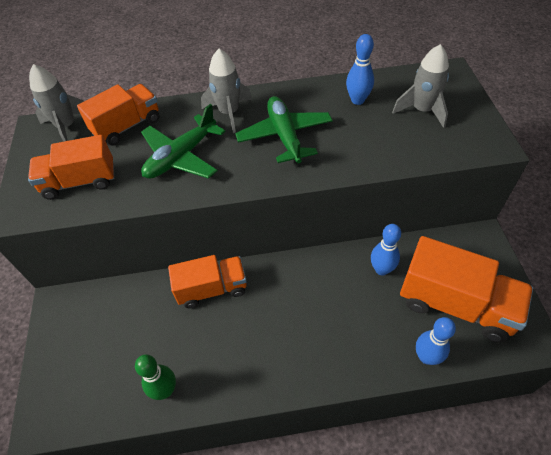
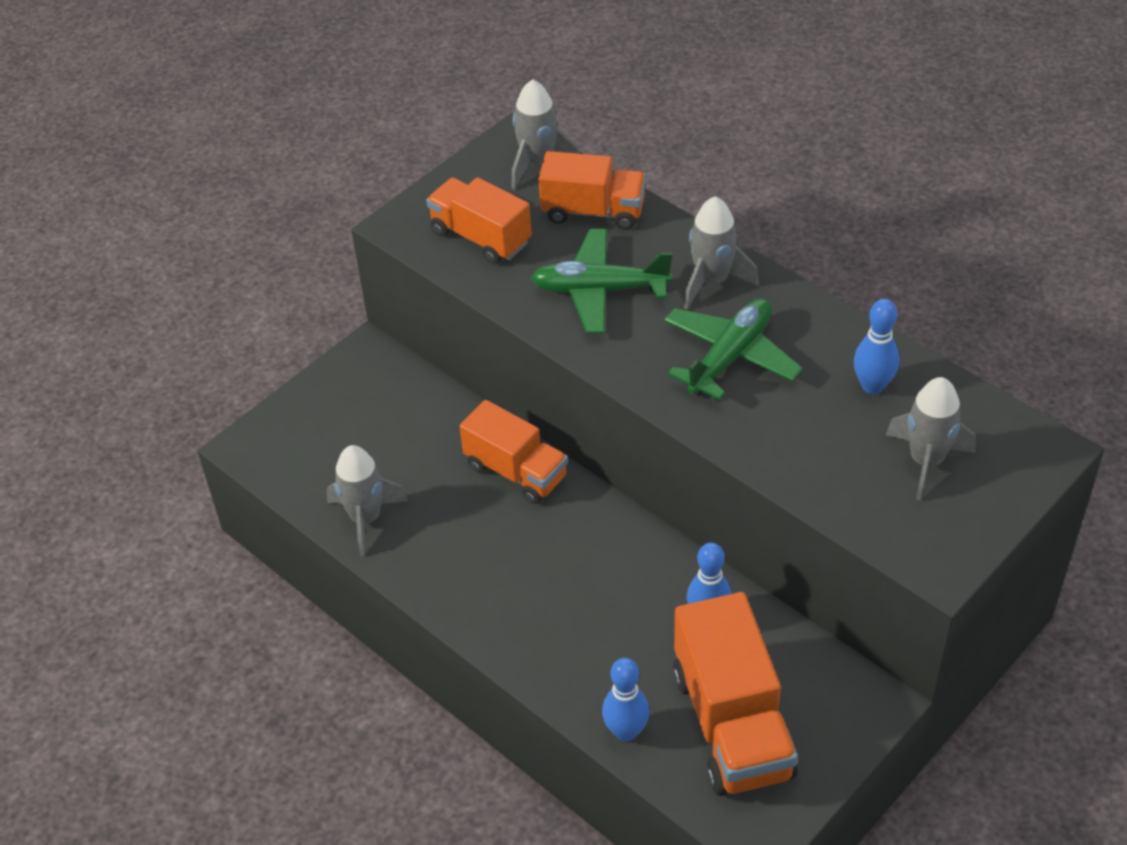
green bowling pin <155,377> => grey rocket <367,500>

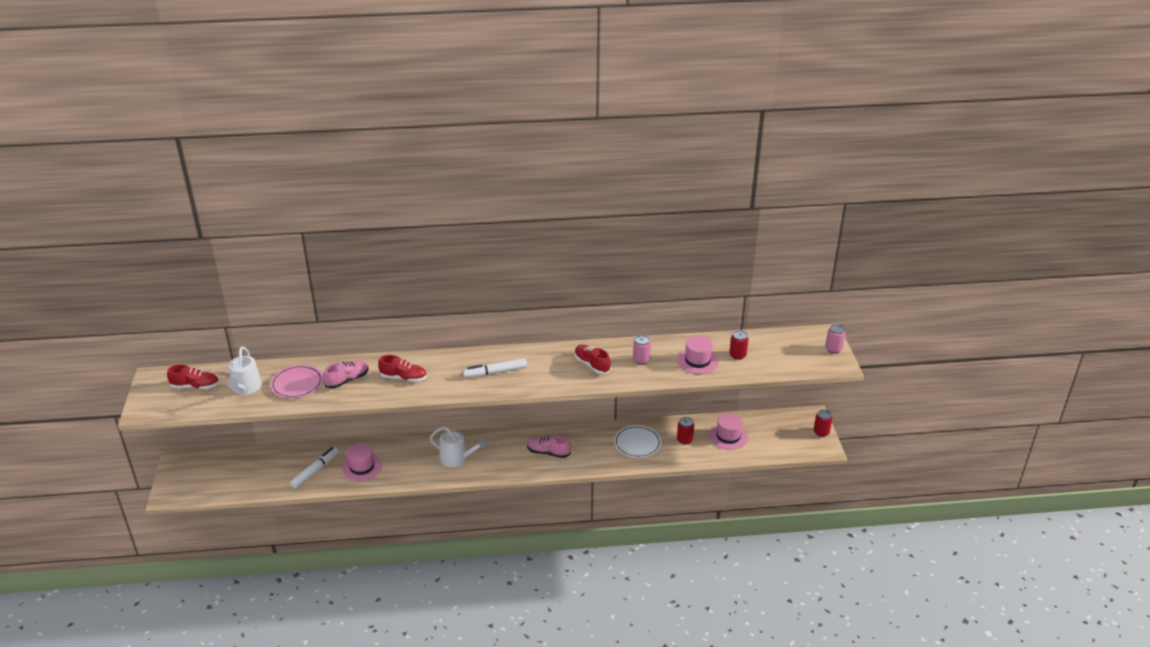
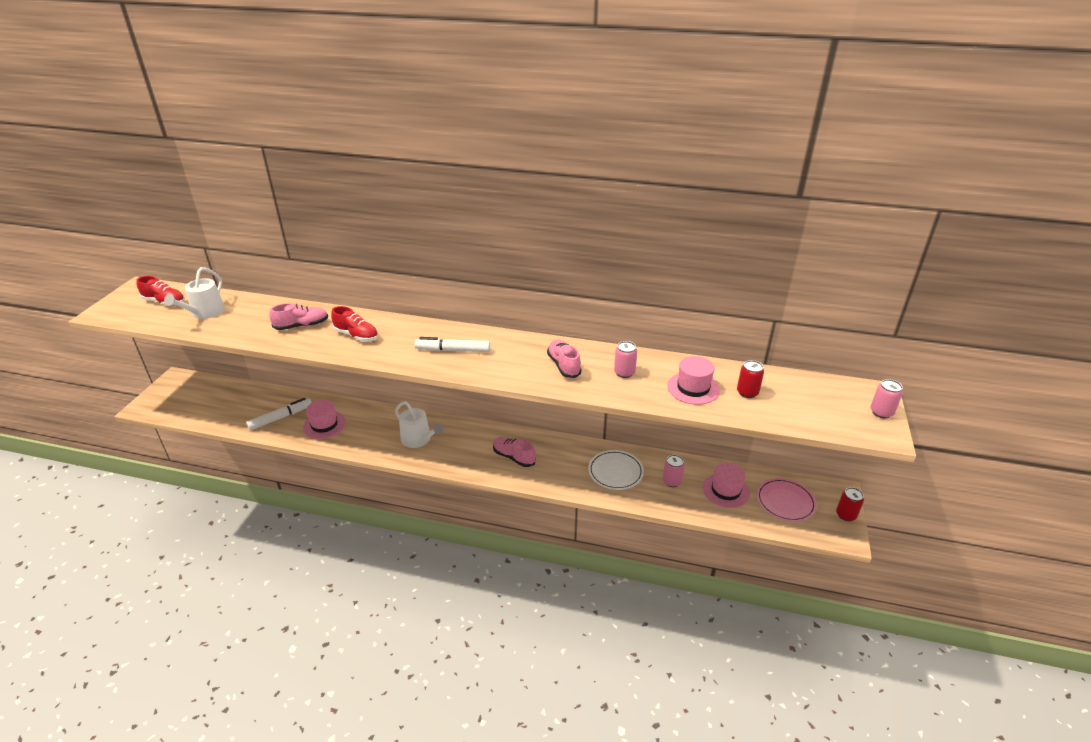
red shoe <592,359> => pink shoe <564,359>
pink plate <296,381> => pink plate <786,500>, shifted
red can <685,431> => pink can <674,471>

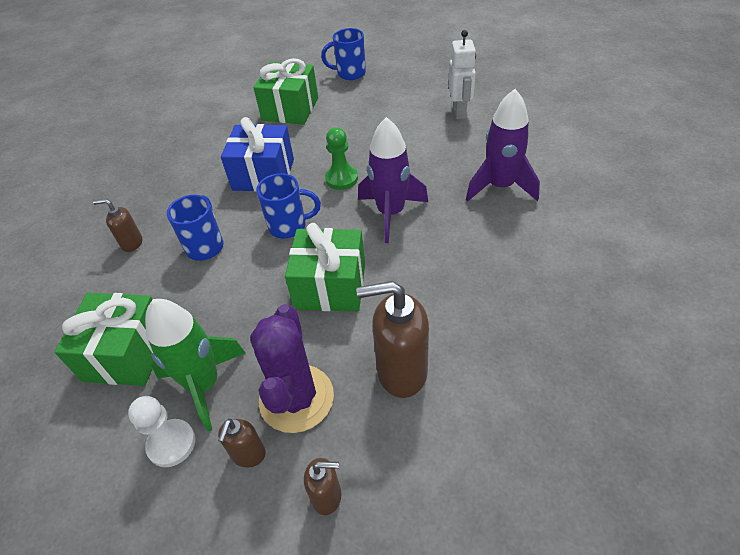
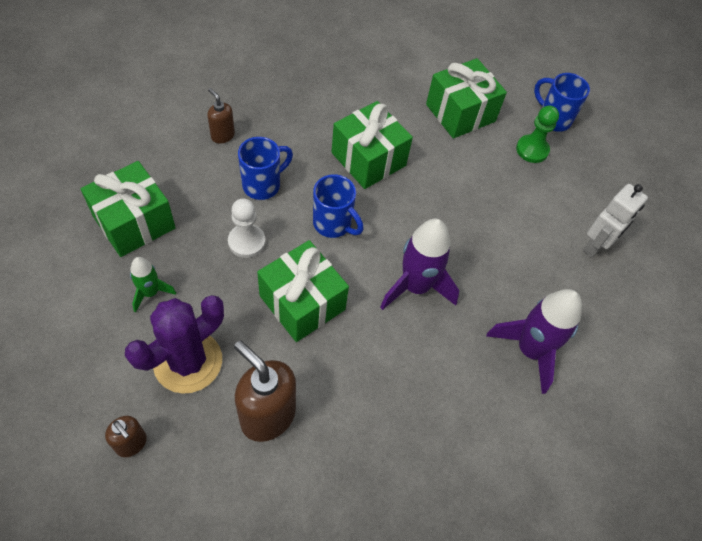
blue gift <257,154> => green gift <372,145>
green pawn <341,158> => green pawn <537,134>, shifted
green rocket <195,365> => green rocket <153,284>, x0.55
white pawn <162,431> => white pawn <246,228>, shifted
brown soap dispenser <242,443> => nothing

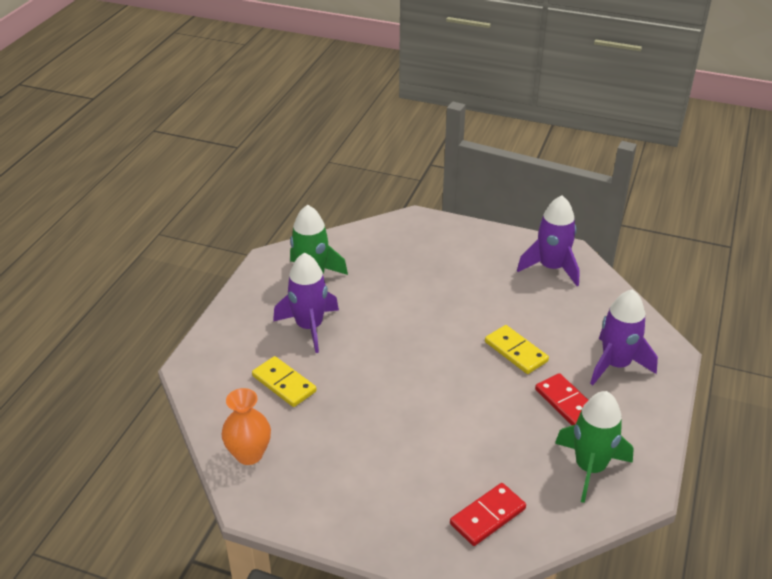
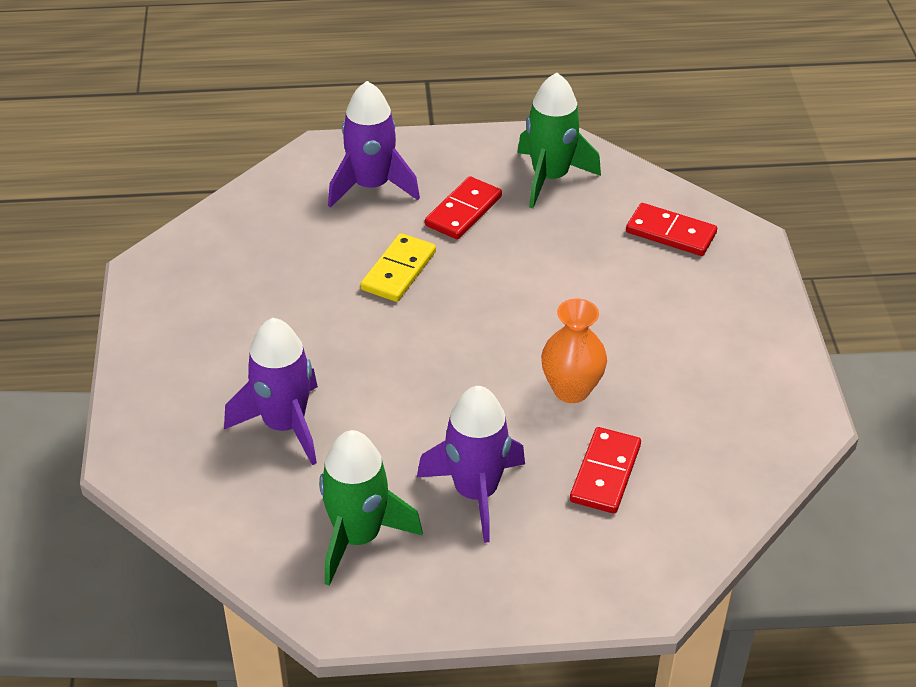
purple rocket <548,240> => purple rocket <271,391>, shifted
yellow domino <284,381> => red domino <605,470>
orange vase <246,426> => orange vase <574,351>, shifted

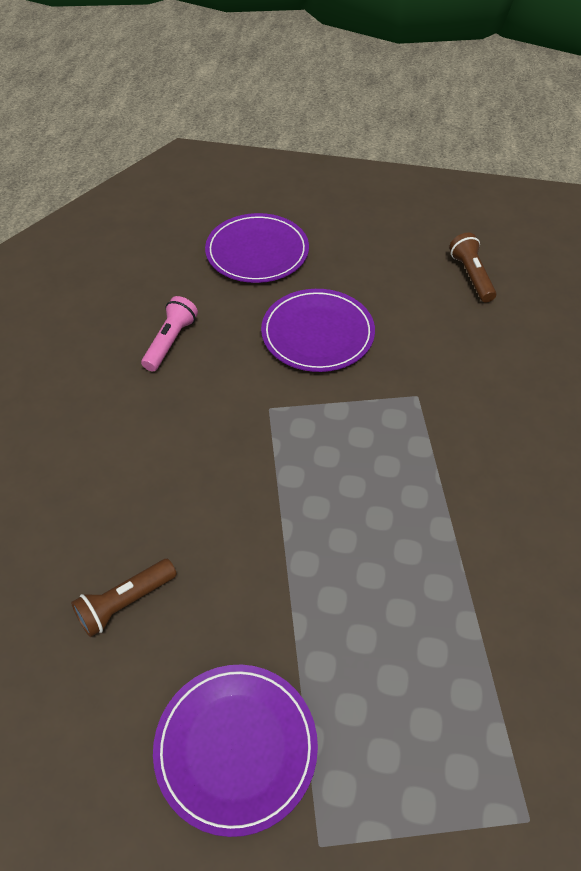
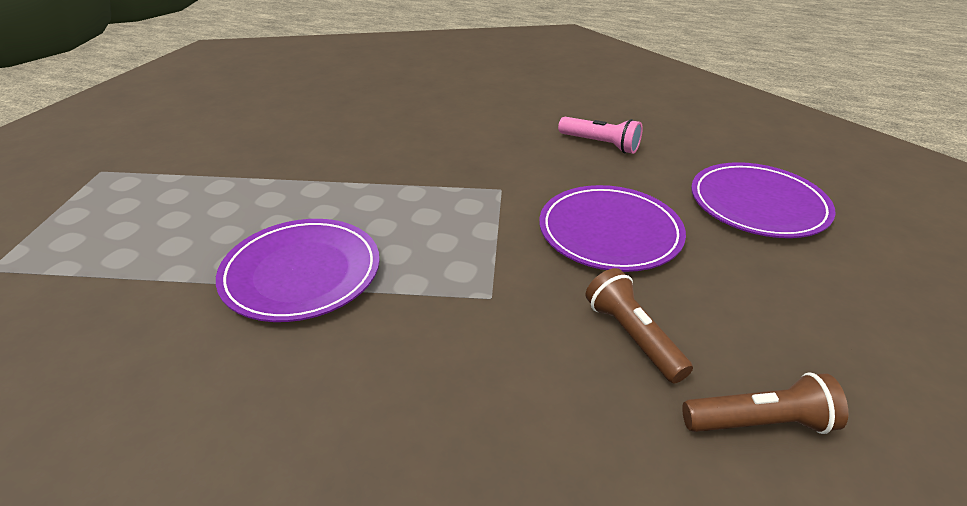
brown flashlight <124,598> => brown flashlight <639,325>, shifted
purple plate <235,751> => purple plate <298,270>, shifted

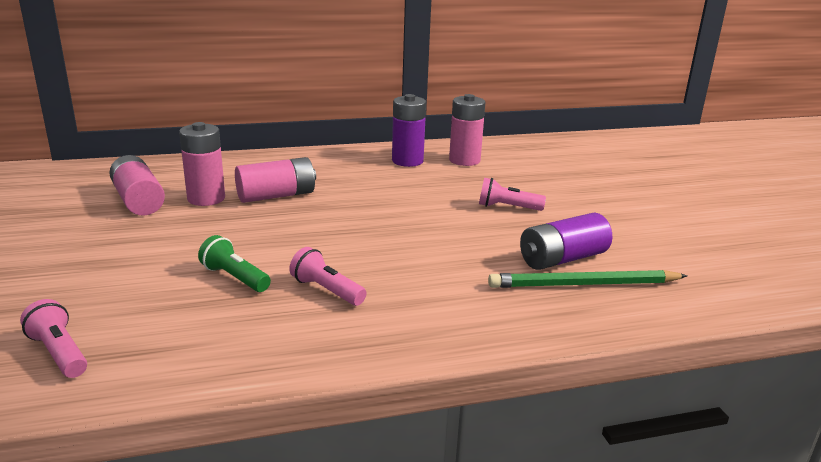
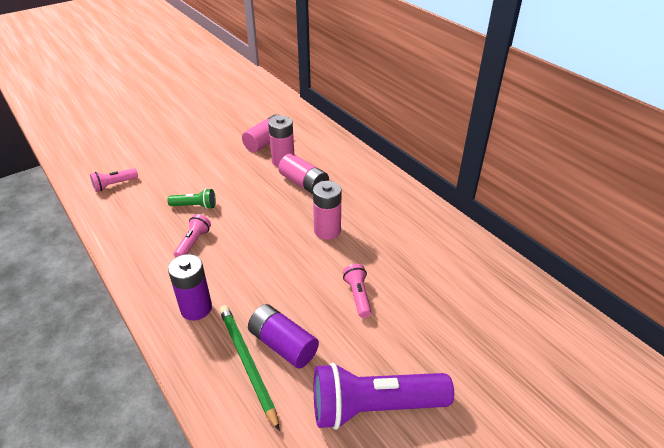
purple battery <409,130> => purple battery <190,287>, shifted
pink battery <467,130> => pink battery <327,210>, shifted
green flashlight <234,263> => green flashlight <191,198>, 75 degrees clockwise
pink flashlight <53,338> => pink flashlight <114,180>, 150 degrees counterclockwise
nothing => purple flashlight <384,396>

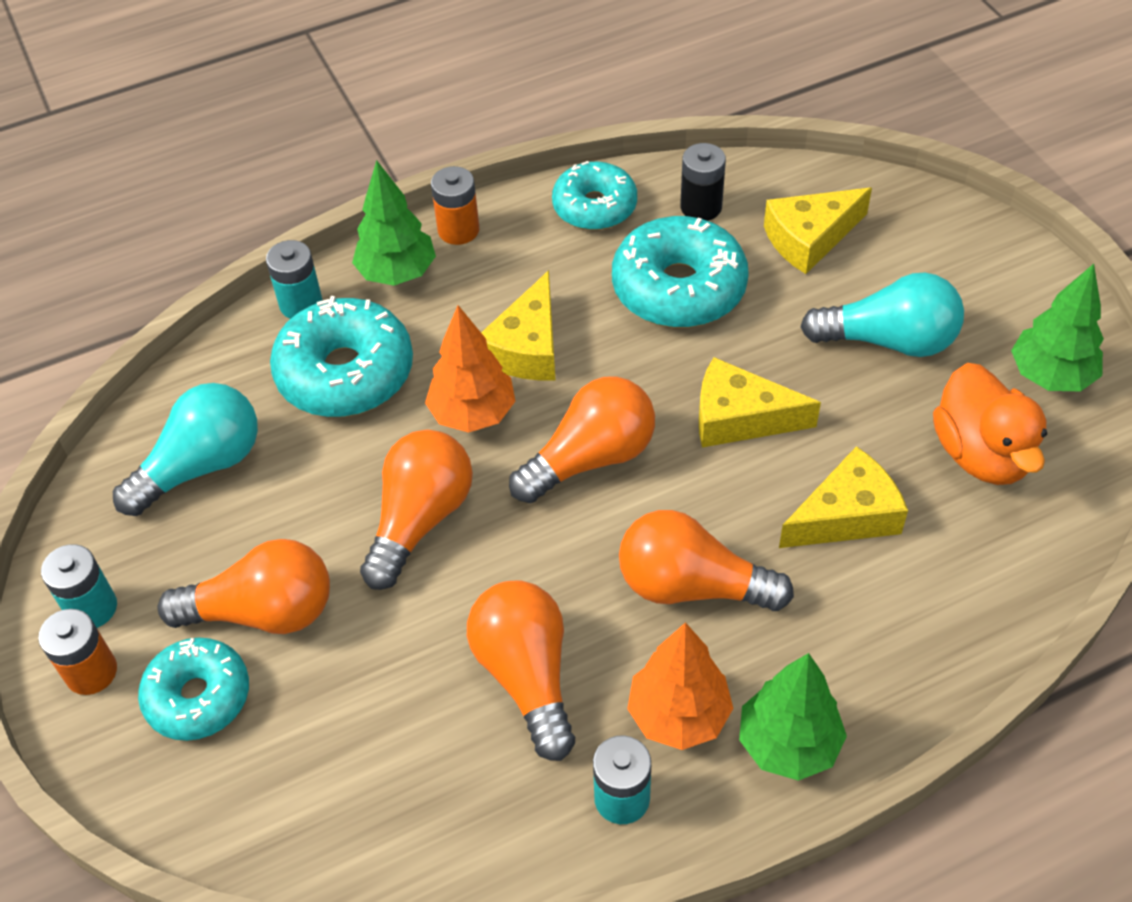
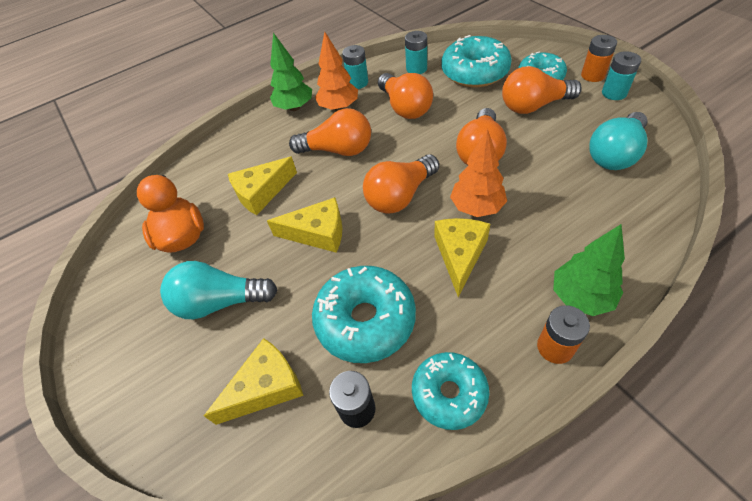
turquoise battery <294,279> => turquoise battery <416,52>, shifted
green tree <1057,327> => nothing
turquoise donut <341,356> => turquoise donut <476,61>, shifted

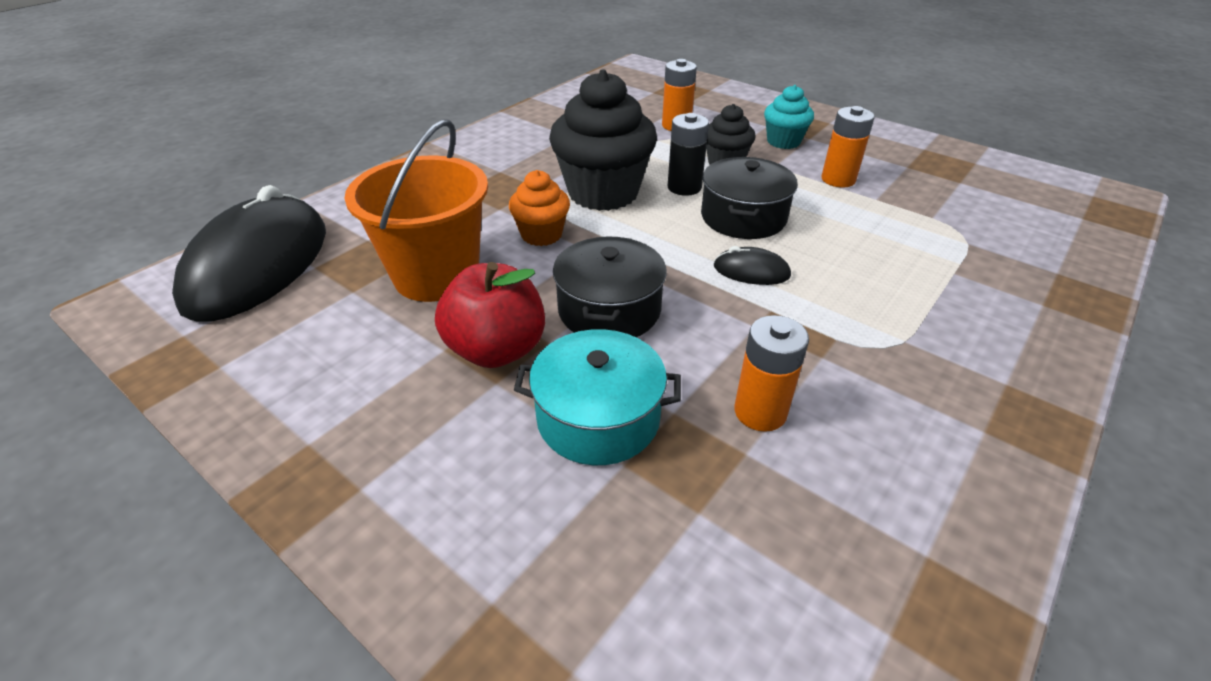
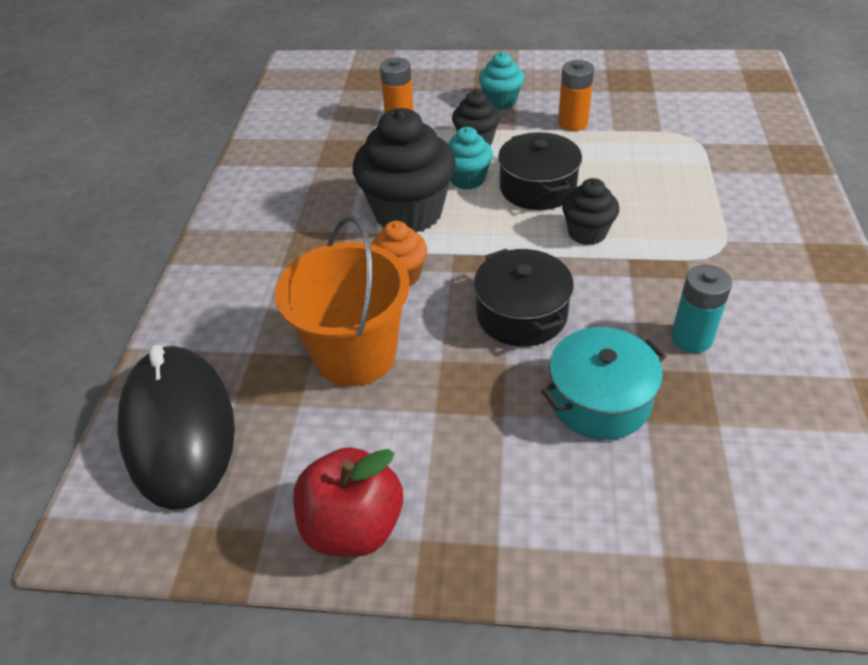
black battery <688,154> => turquoise cupcake <470,158>
black mouse <752,265> => black cupcake <590,211>
red apple <490,315> => red apple <348,502>, shifted
orange battery <772,373> => turquoise battery <701,309>

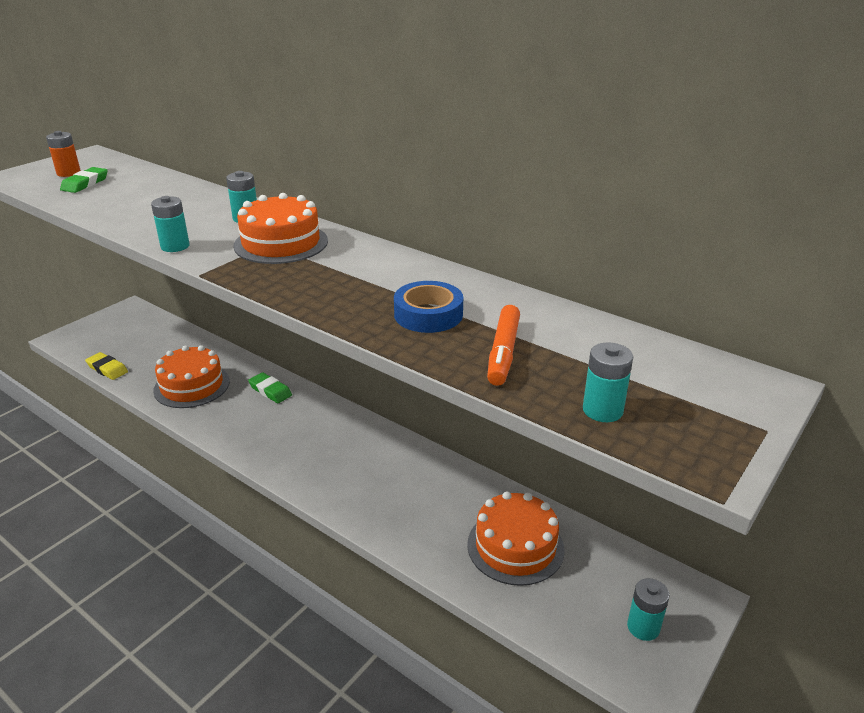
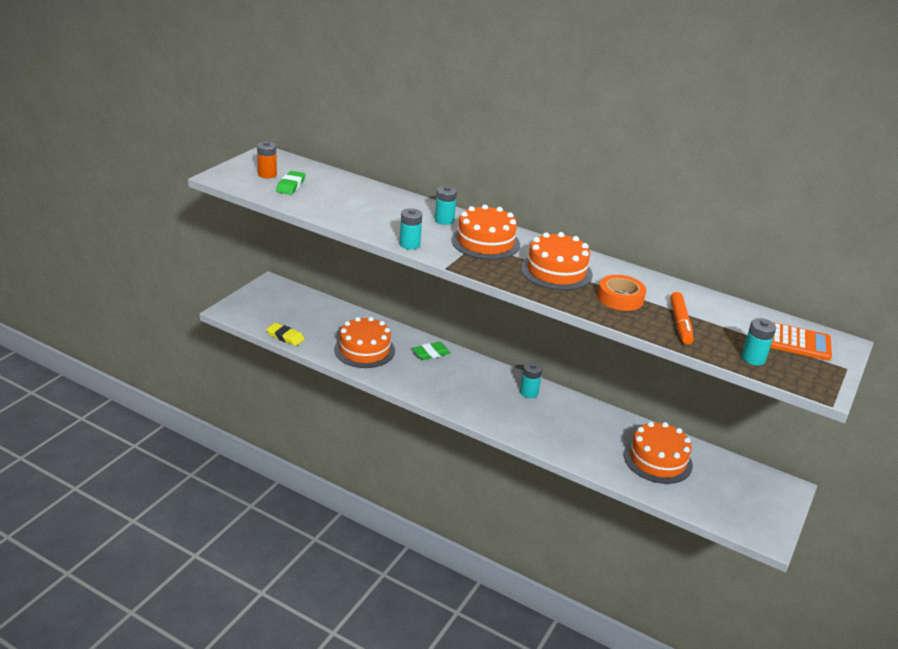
blue tape <428,307> => orange tape <621,293>
green eraser <270,387> => green eraser <431,351>, 60 degrees counterclockwise
turquoise battery <648,609> => turquoise battery <531,380>, shifted
nothing => orange cake <557,261>
nothing => orange calculator <801,341>

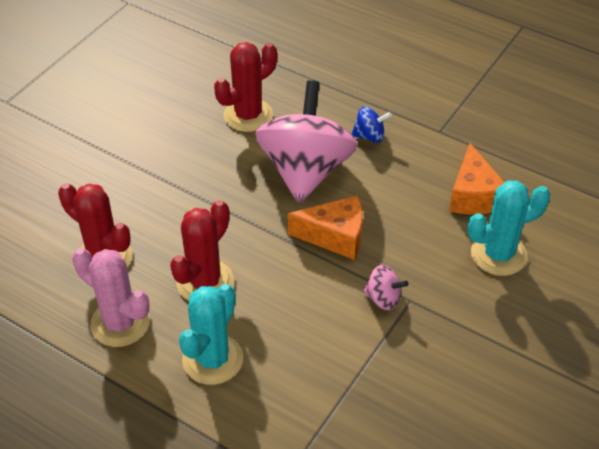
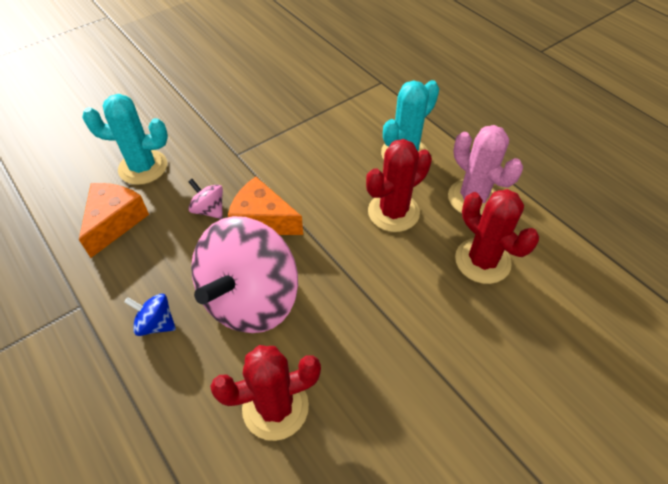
pink spinning top <385,287> => pink spinning top <205,199>, shifted

